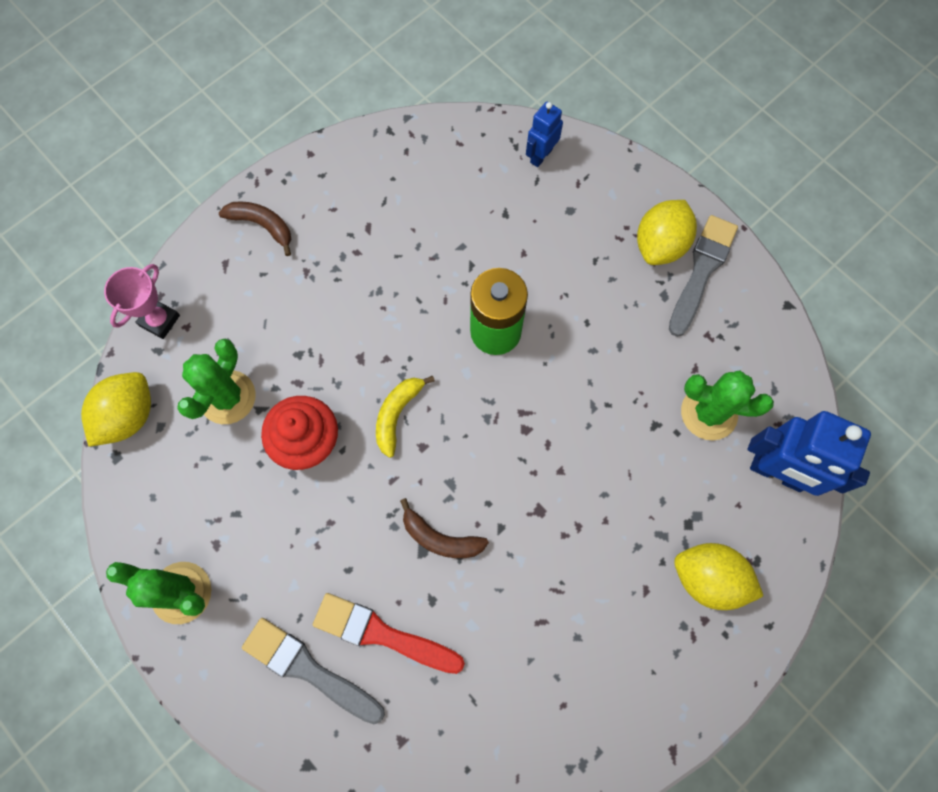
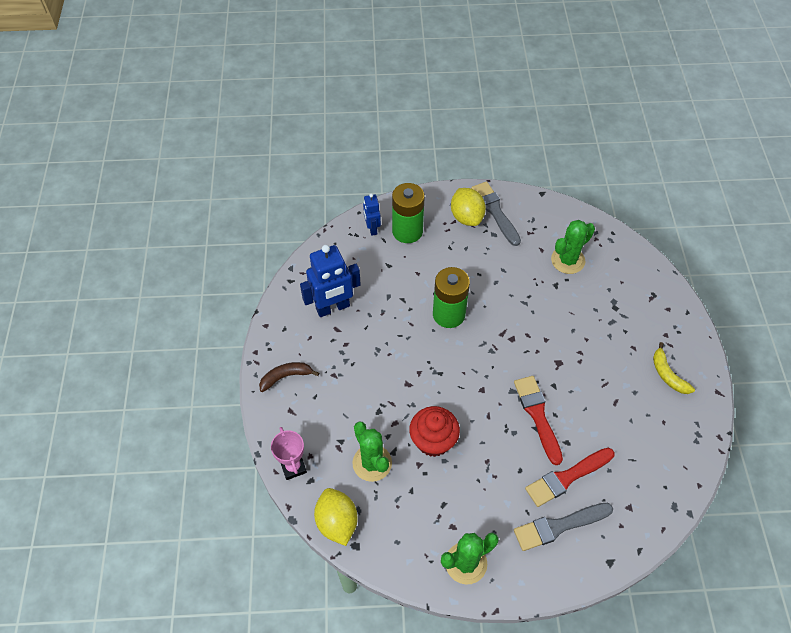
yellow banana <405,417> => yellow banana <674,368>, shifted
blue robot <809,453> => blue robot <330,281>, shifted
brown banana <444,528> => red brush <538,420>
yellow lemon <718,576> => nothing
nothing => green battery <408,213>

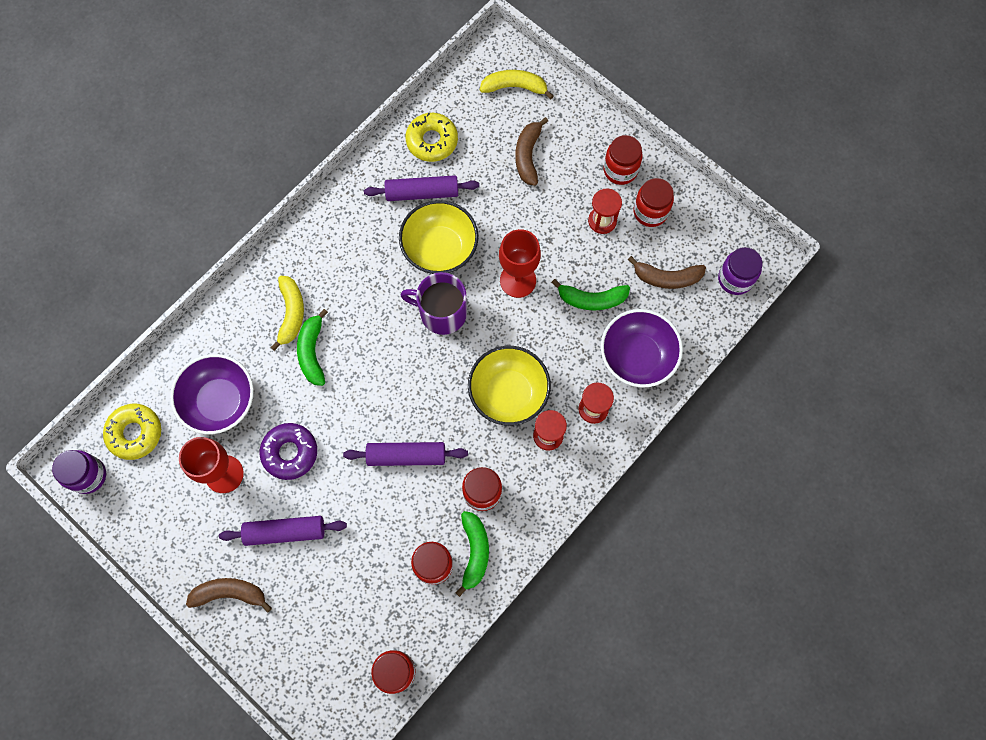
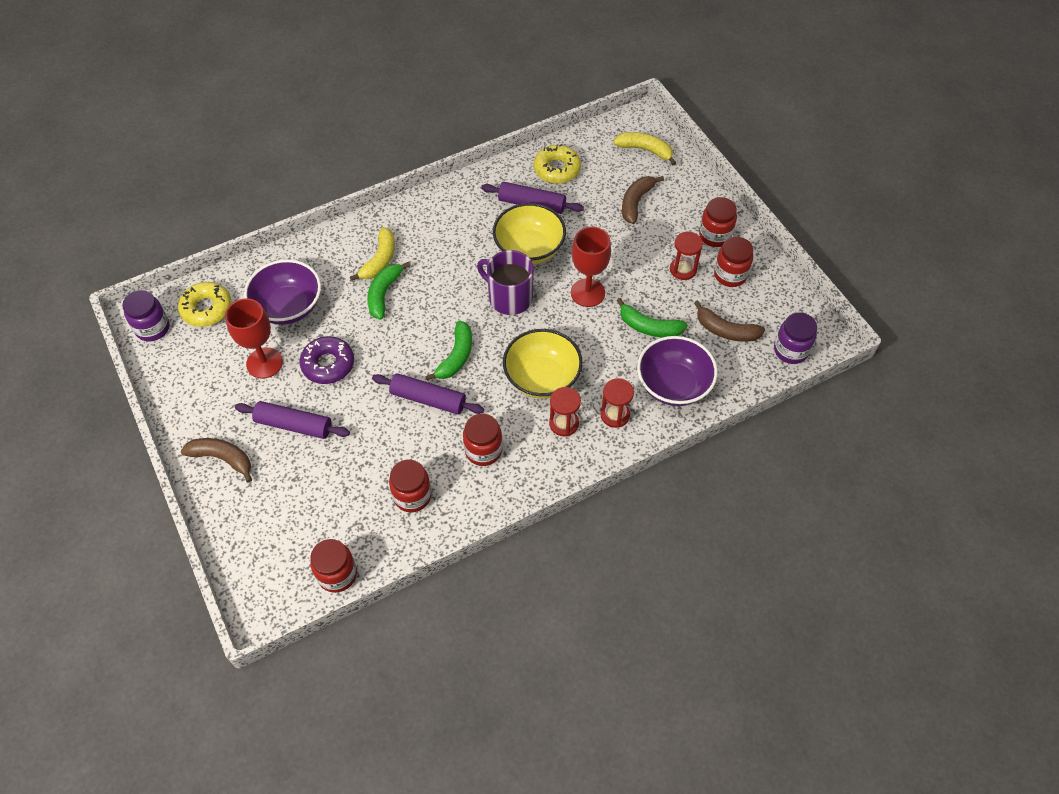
green banana <472,554> => green banana <448,350>, shifted

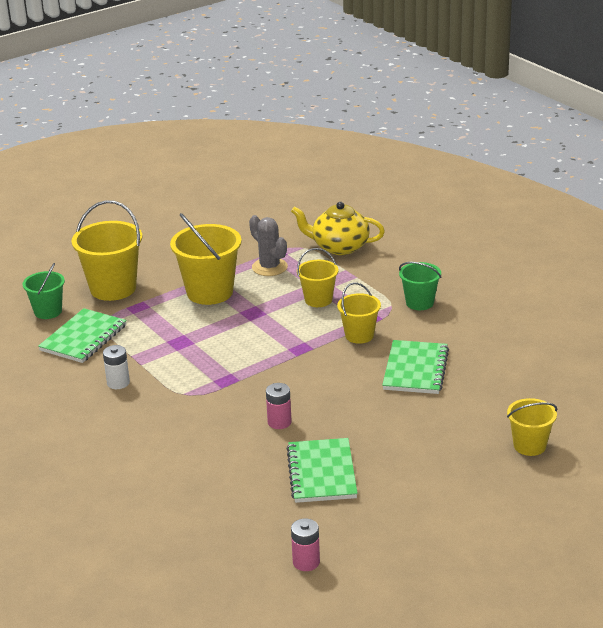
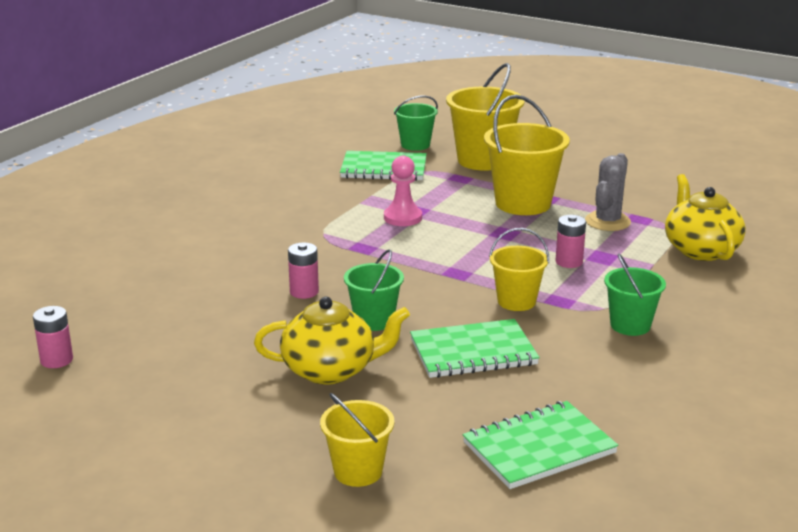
yellow bucket <317,277> => pink battery <570,241>
white battery <116,367> => nothing
green notebook <322,470> => green notebook <541,445>, shifted
nothing => pink pawn <403,191>
nothing => green bucket <374,290>
nothing => yellow teapot <332,341>

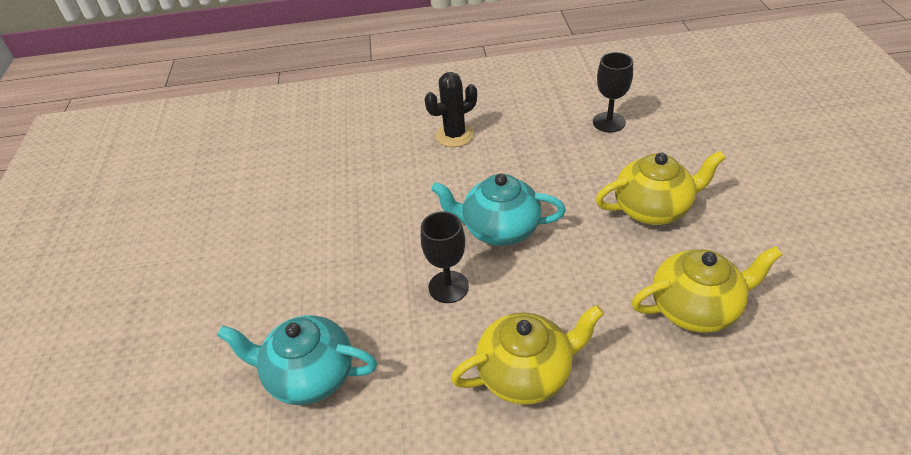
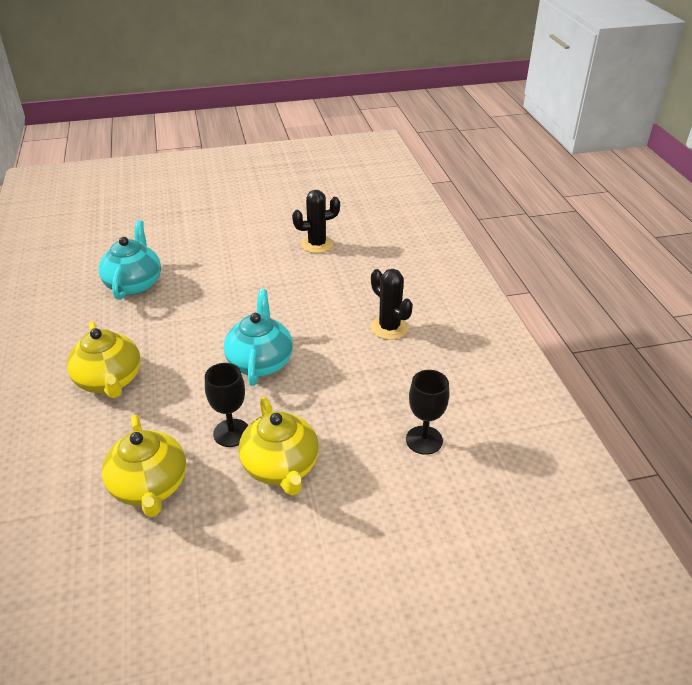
black goblet <445,257> => black goblet <226,405>, shifted
nothing => black cactus <316,221>

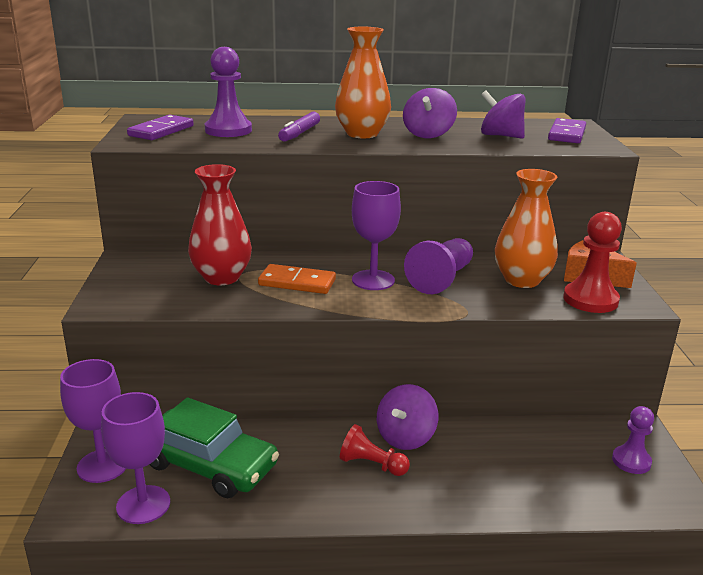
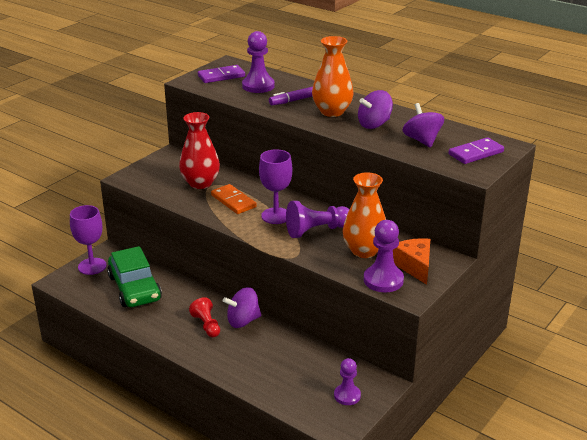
red pawn <592,262> => purple pawn <384,256>
purple goblet <135,458> => nothing

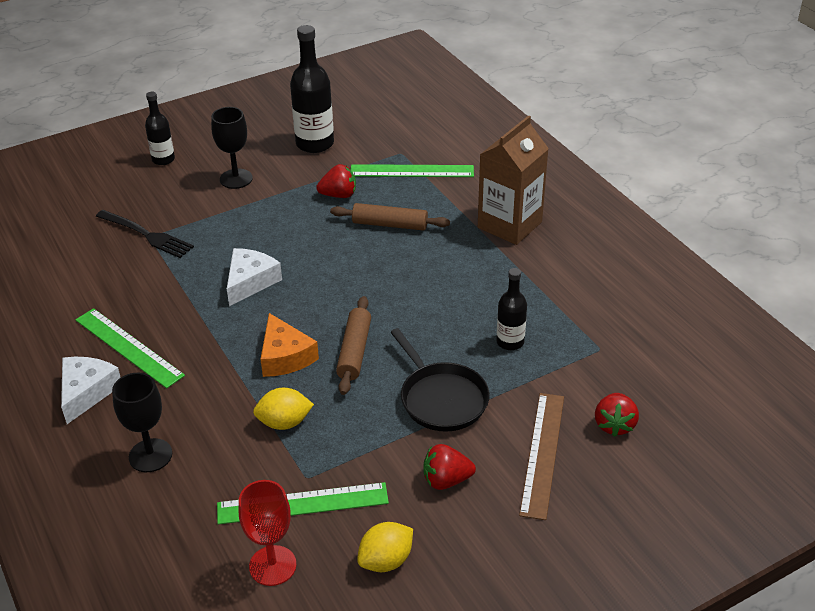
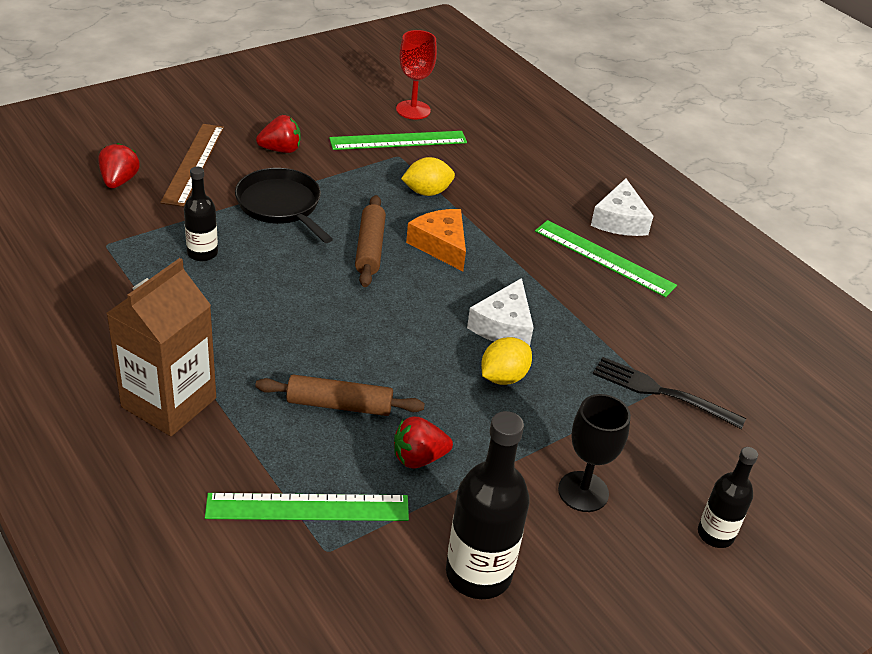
black goblet <142,422> => nothing
yellow lemon <385,547> => yellow lemon <506,361>, shifted

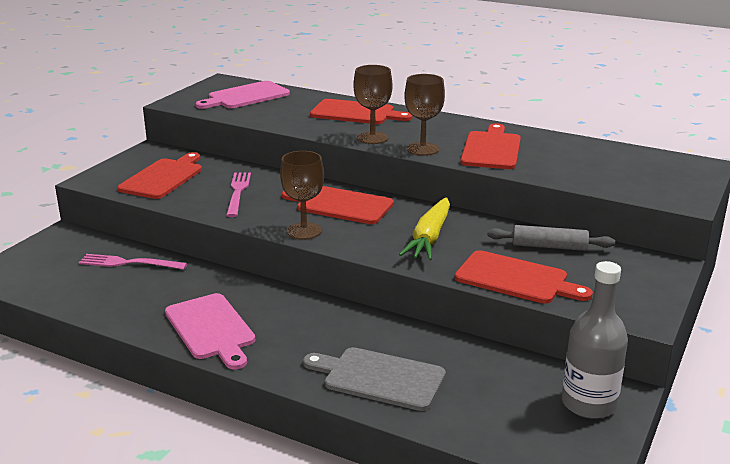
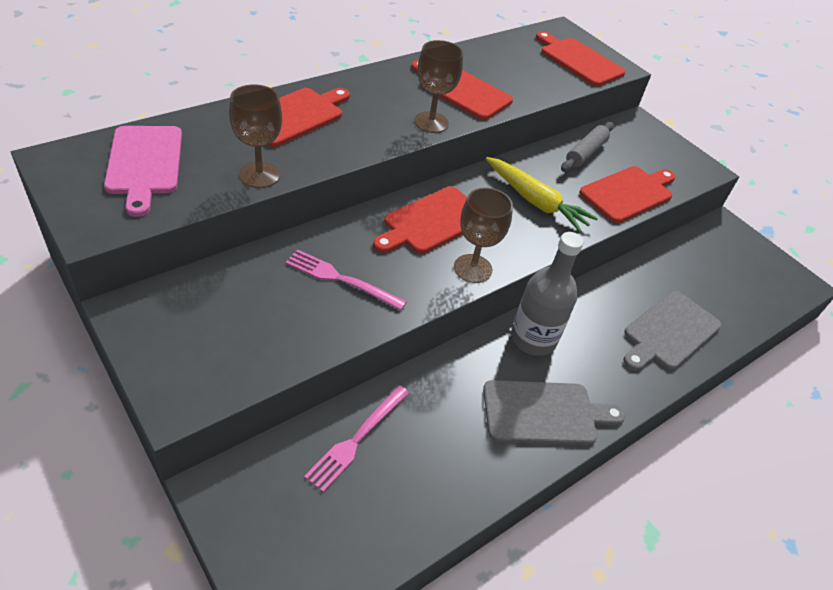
brown goblet <372,104> => brown goblet <255,136>, shifted
red cutting board <159,175> => red cutting board <581,58>, shifted
grey bottle <595,340> => grey bottle <547,294>, shifted
pink cutting board <210,331> => grey cutting board <554,412>

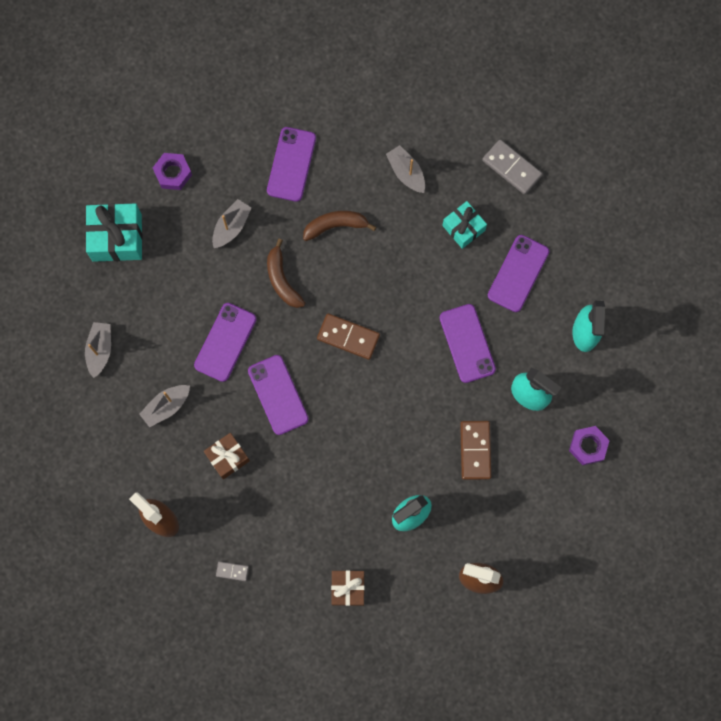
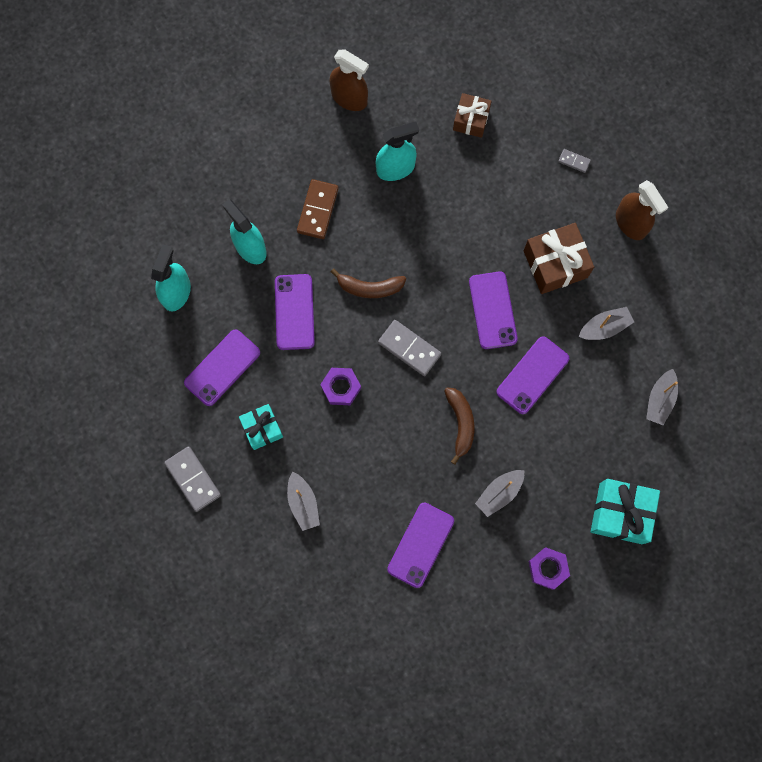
brown banana <339,226> => brown banana <368,283>, shifted
brown domino <348,336> => grey domino <409,348>
purple nut <589,445> => purple nut <340,386>, shifted
brown gift <227,456> => brown gift <558,258>, x1.58

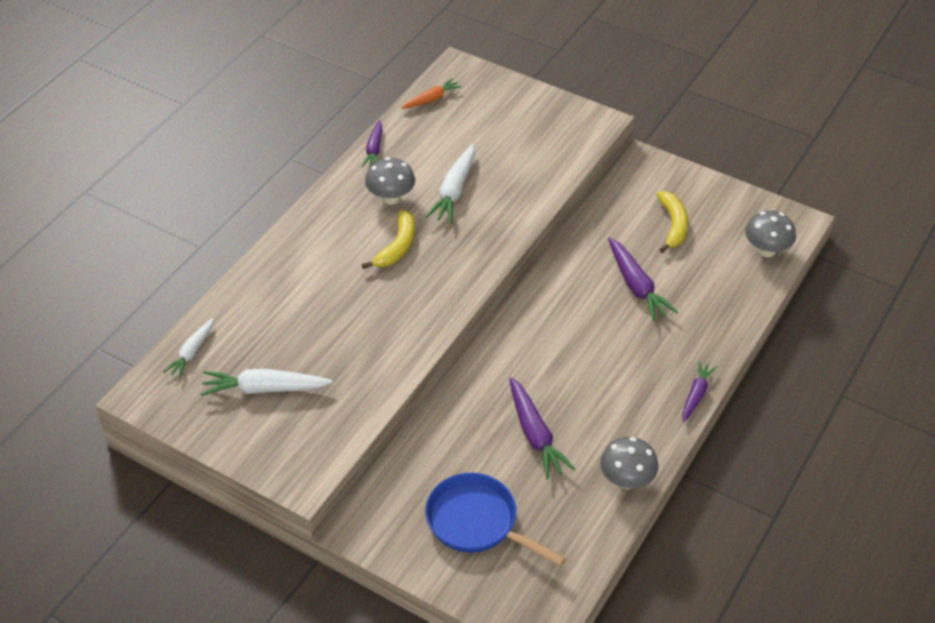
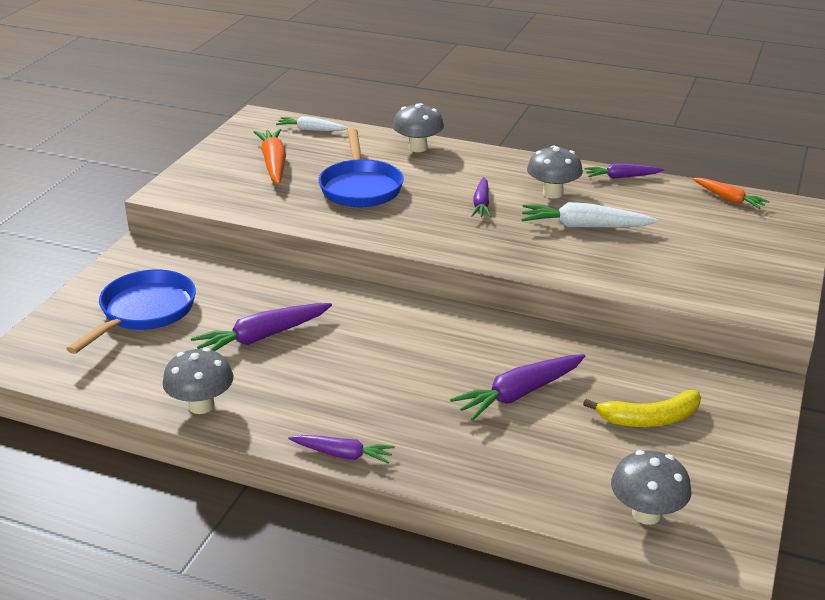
yellow banana <388,239> => purple carrot <481,197>
white carrot <266,382> => orange carrot <270,157>
nothing => grey mushroom <418,127>
nothing => blue pan <361,168>

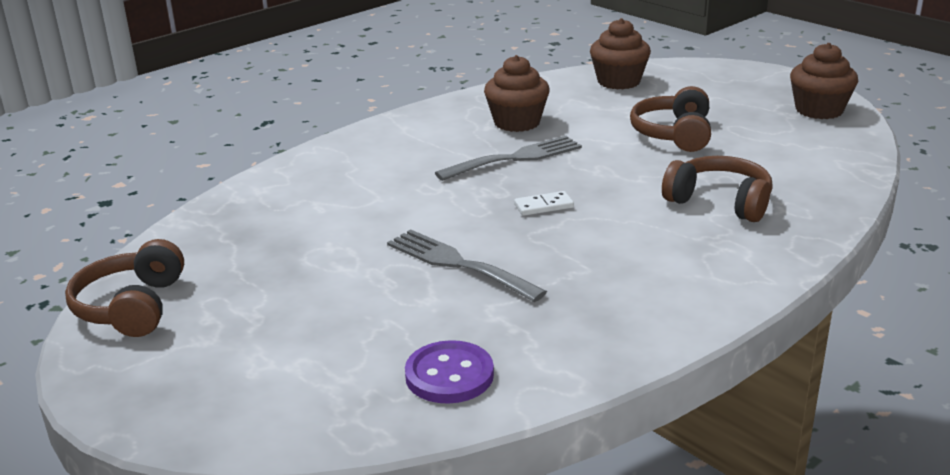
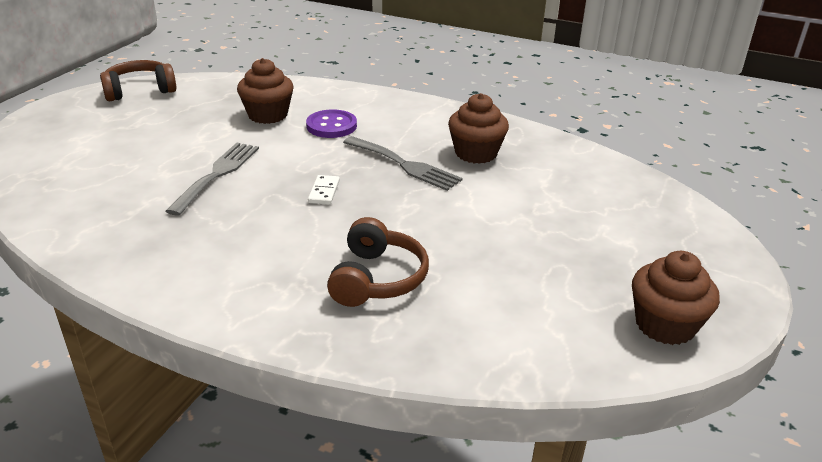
brown cupcake <620,54> => brown cupcake <265,91>, shifted
brown headphones <670,119> => nothing
white domino <544,203> => white domino <324,190>, 45 degrees clockwise
purple button <449,372> => purple button <331,123>, shifted

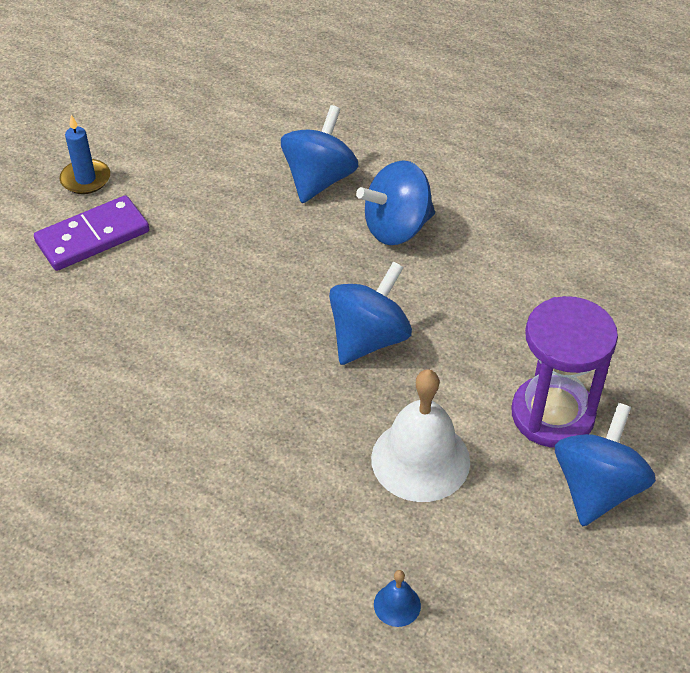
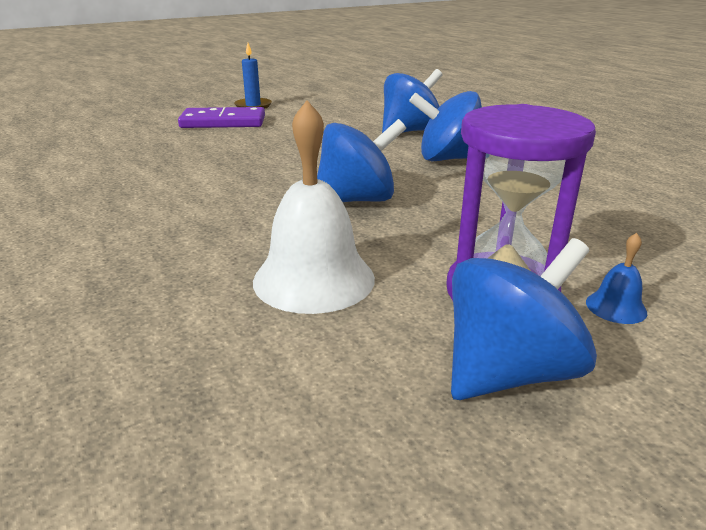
blue bell <397,598> => blue bell <616,278>, shifted

